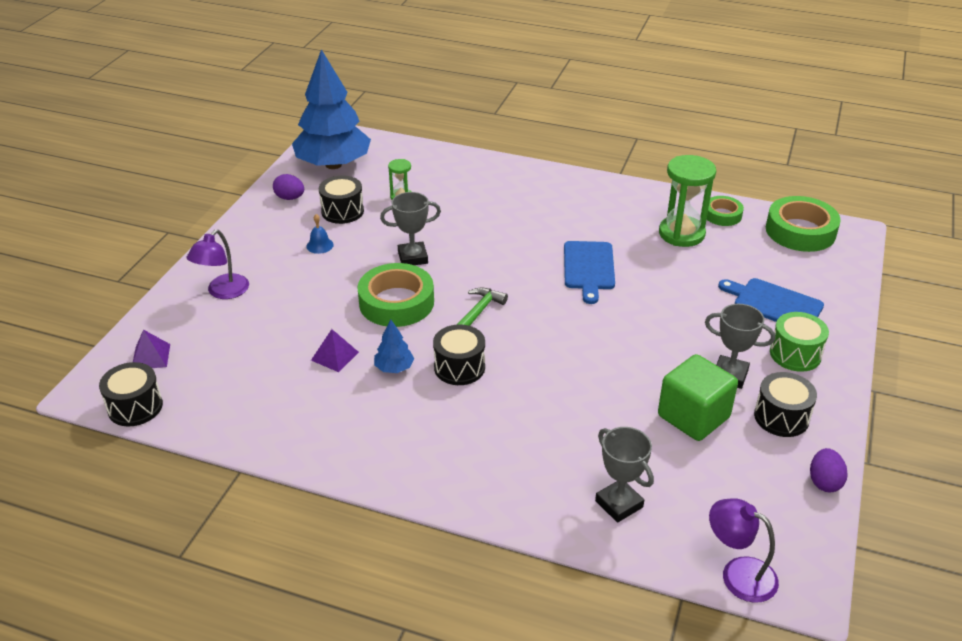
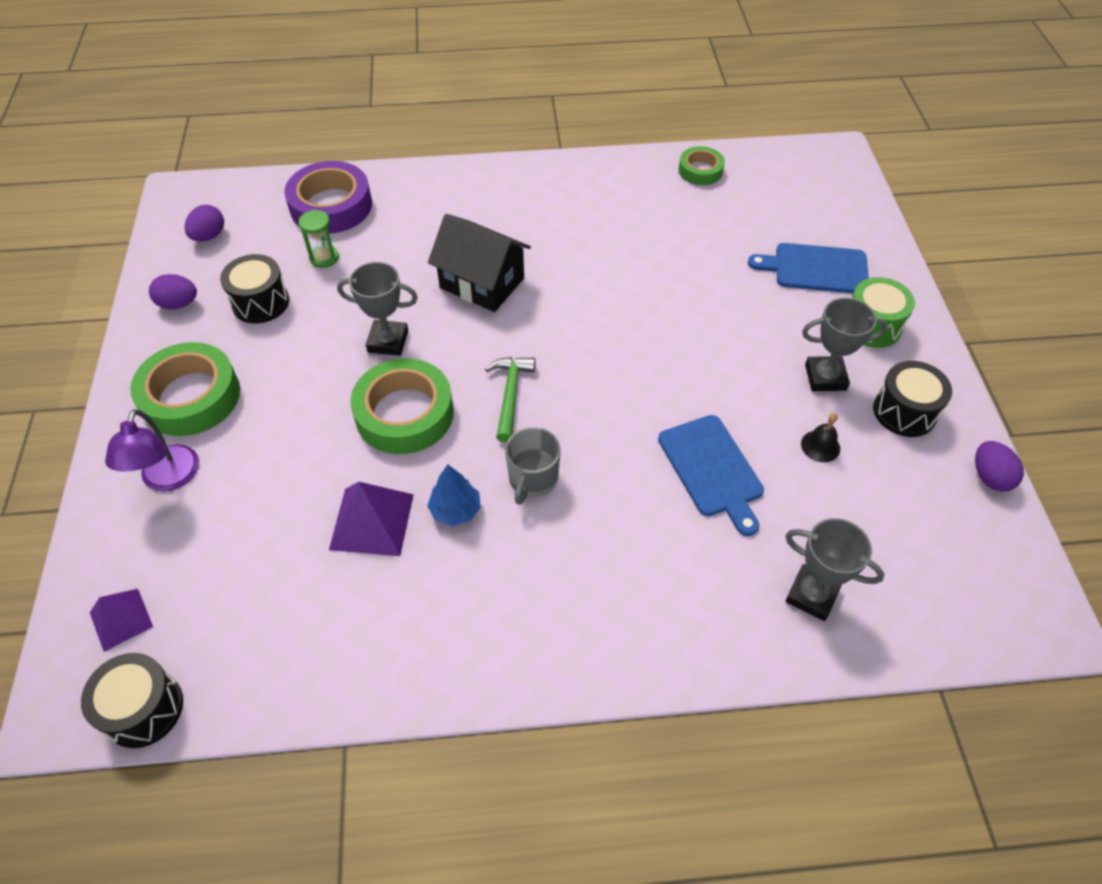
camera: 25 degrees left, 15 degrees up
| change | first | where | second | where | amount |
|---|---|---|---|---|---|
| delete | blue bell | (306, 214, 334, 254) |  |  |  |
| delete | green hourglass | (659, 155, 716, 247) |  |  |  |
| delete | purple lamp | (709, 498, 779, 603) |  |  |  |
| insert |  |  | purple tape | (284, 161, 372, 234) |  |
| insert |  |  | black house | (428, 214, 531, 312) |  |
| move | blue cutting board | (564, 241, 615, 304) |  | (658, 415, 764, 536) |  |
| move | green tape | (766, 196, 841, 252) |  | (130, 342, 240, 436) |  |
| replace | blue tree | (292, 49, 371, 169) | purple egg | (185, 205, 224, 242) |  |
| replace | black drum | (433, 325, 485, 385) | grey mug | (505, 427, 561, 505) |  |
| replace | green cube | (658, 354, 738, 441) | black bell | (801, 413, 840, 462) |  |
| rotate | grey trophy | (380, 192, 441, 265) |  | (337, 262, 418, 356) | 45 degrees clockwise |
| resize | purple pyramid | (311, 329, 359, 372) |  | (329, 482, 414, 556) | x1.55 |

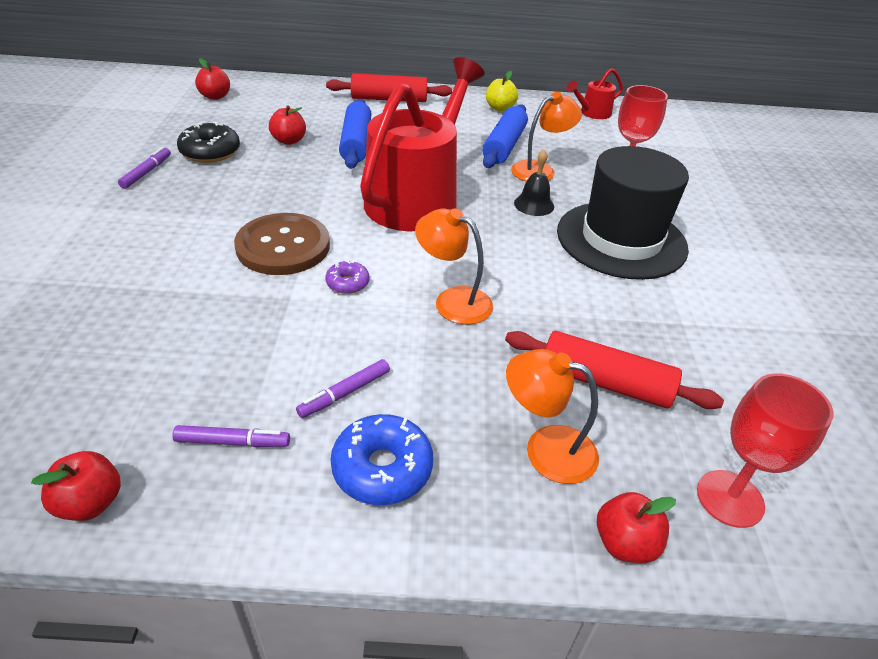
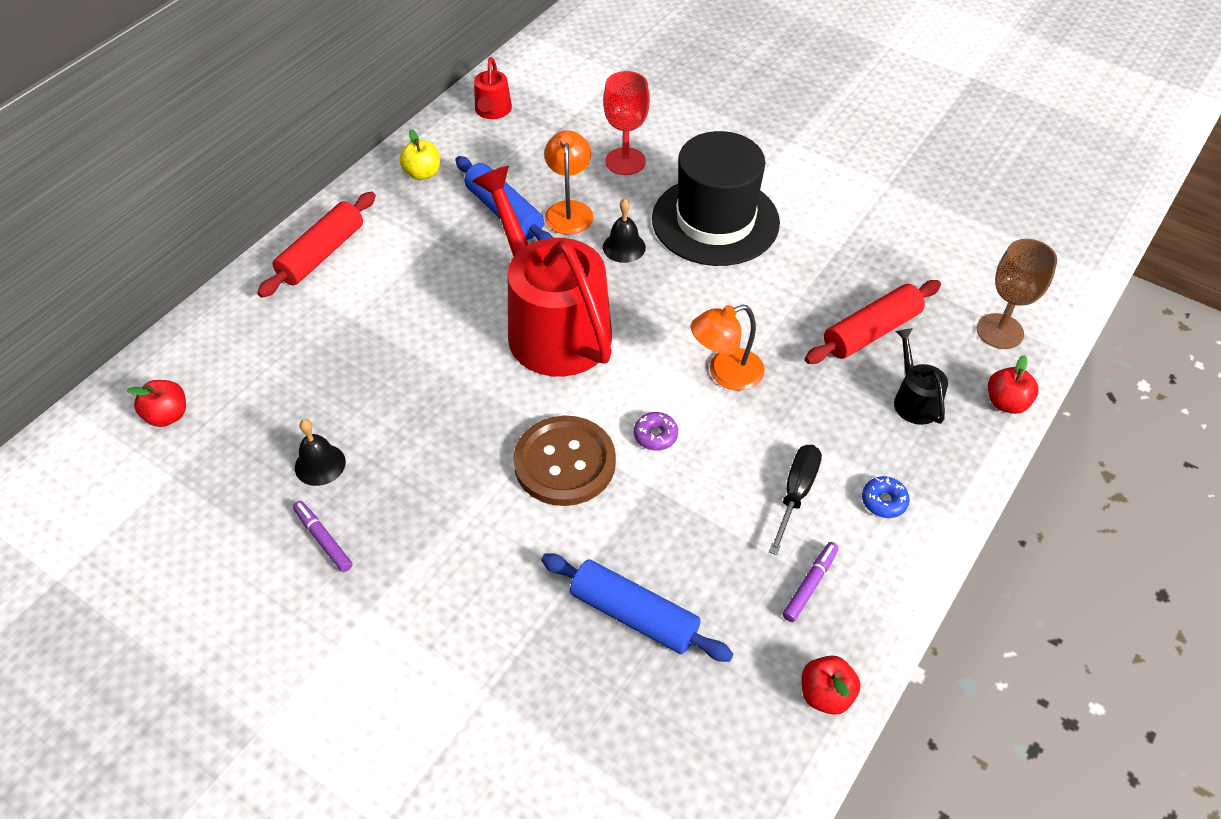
camera: 55 degrees left, 10 degrees up
| change | first | where | second | where | amount |
|---|---|---|---|---|---|
| delete | red apple | (269, 105, 306, 145) |  |  |  |
| move | blue rolling pin | (339, 99, 372, 169) |  | (541, 553, 733, 662) |  |
| replace | black donut | (177, 122, 240, 163) | black bell | (295, 419, 346, 486) |  |
| replace | purple marker | (296, 359, 390, 418) | black screwdriver | (769, 445, 822, 555) |  |
| replace | orange lamp | (506, 349, 599, 484) | black watering can | (894, 328, 948, 425) |  |
| recolor | red goblet | (697, 373, 834, 528) | brown goblet | (977, 239, 1057, 349) |  |
| resize | blue donut | (330, 414, 433, 505) |  | (862, 476, 910, 518) | x0.57 |

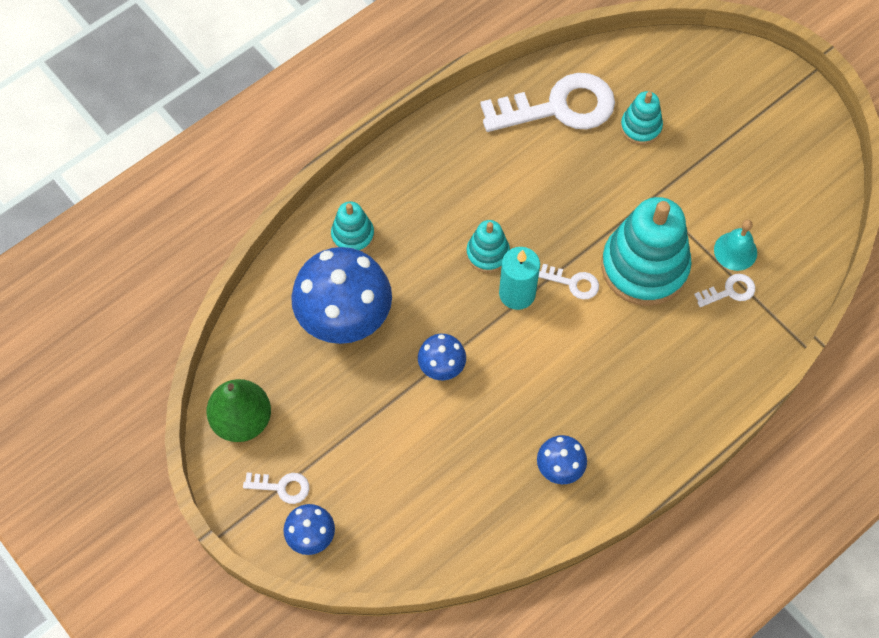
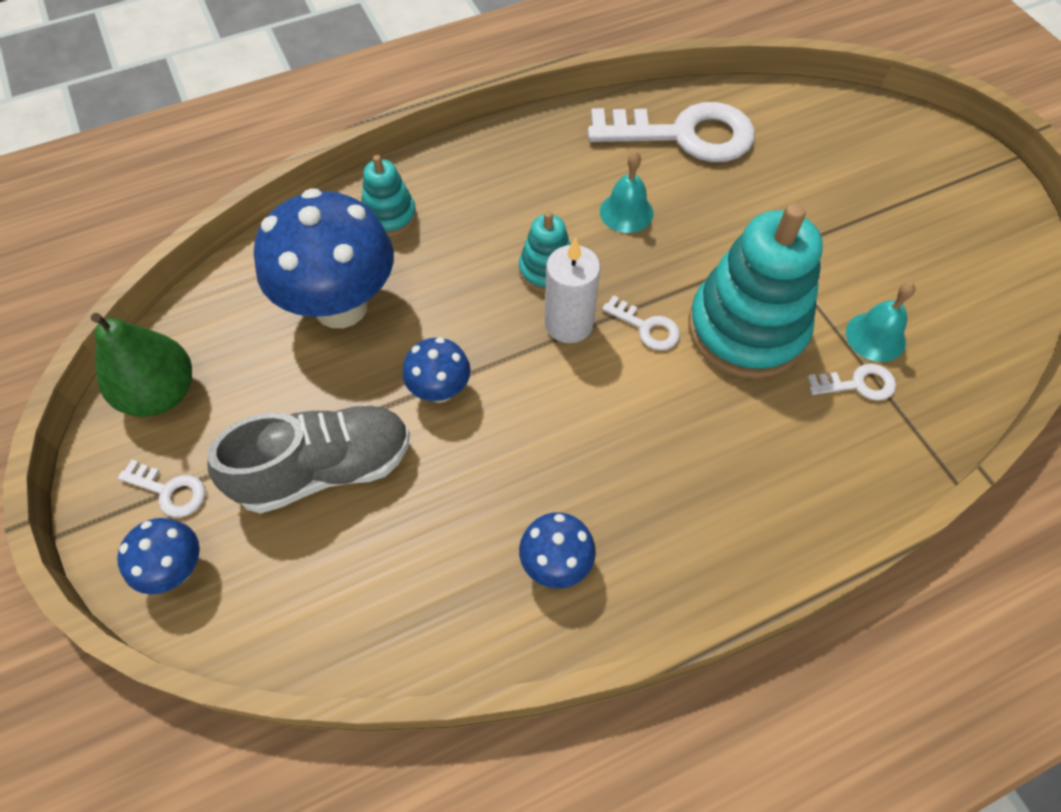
camera: 15 degrees right, 5 degrees down
| change | first | where | second | where | amount |
|---|---|---|---|---|---|
| delete | turquoise stacking toy | (620, 91, 663, 145) |  |  |  |
| insert |  |  | grey shoe | (207, 405, 410, 514) |  |
| insert |  |  | turquoise bell | (600, 151, 653, 233) |  |
| recolor | turquoise candle | (499, 247, 540, 310) | white candle | (545, 237, 601, 343) |  |

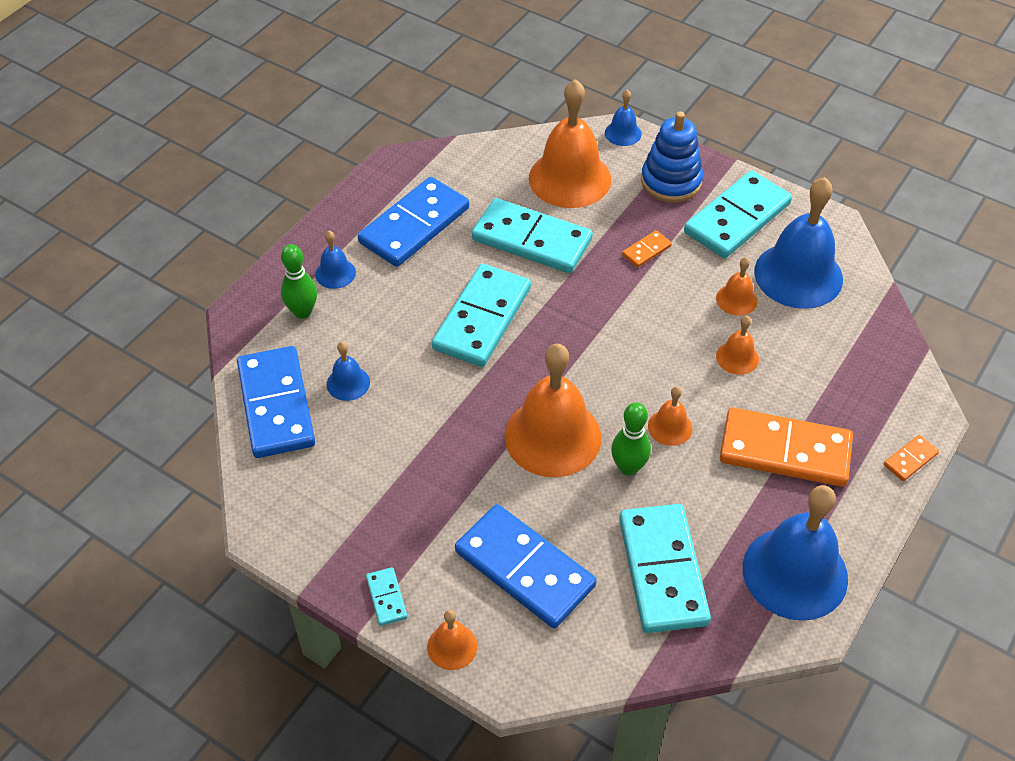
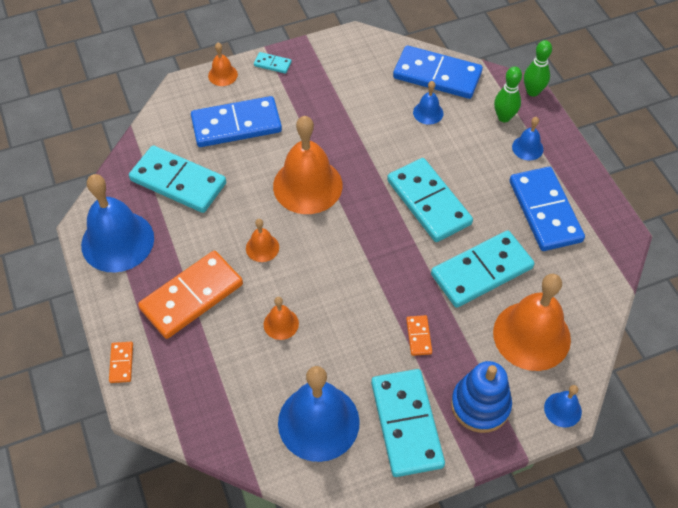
camera: 125 degrees right, 5 degrees up
| change | first | where | second | where | amount |
|---|---|---|---|---|---|
| delete | orange bell | (716, 257, 758, 316) |  |  |  |
| move | green bowling pin | (611, 402, 651, 476) |  | (524, 40, 552, 97) |  |

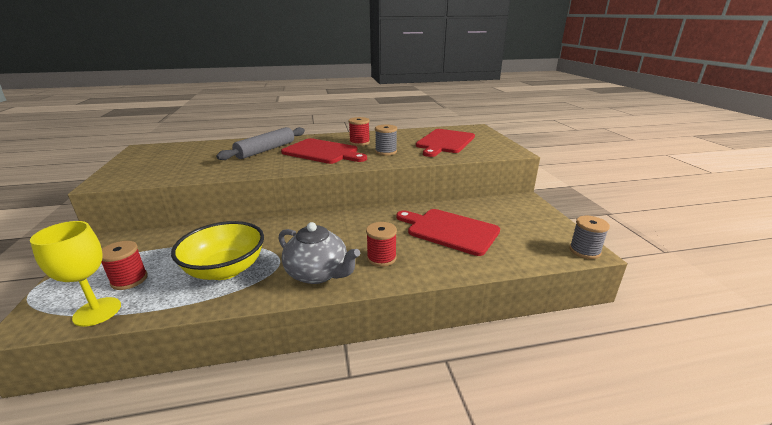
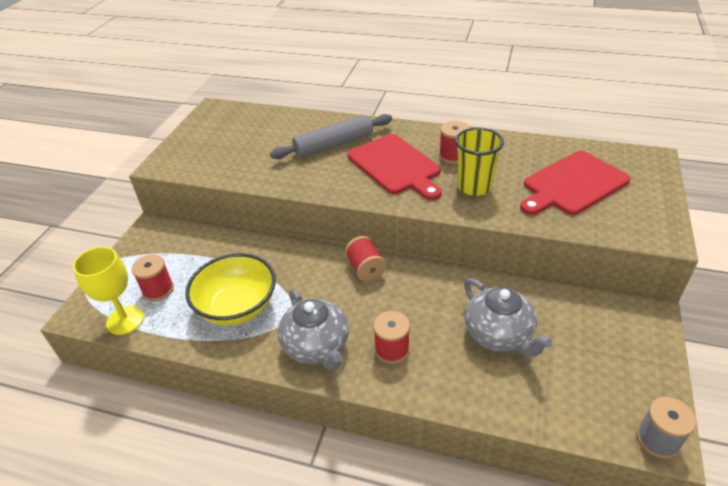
camera: 30 degrees right, 15 degrees up
| change | first | where | second | where | amount |
|---|---|---|---|---|---|
| insert |  |  | red spool | (345, 236, 386, 282) |  |
| replace | grey spool | (375, 125, 397, 156) | yellow cup | (455, 127, 504, 196) |  |
| replace | red cutting board | (396, 209, 500, 256) | grey teapot | (464, 278, 552, 357) |  |

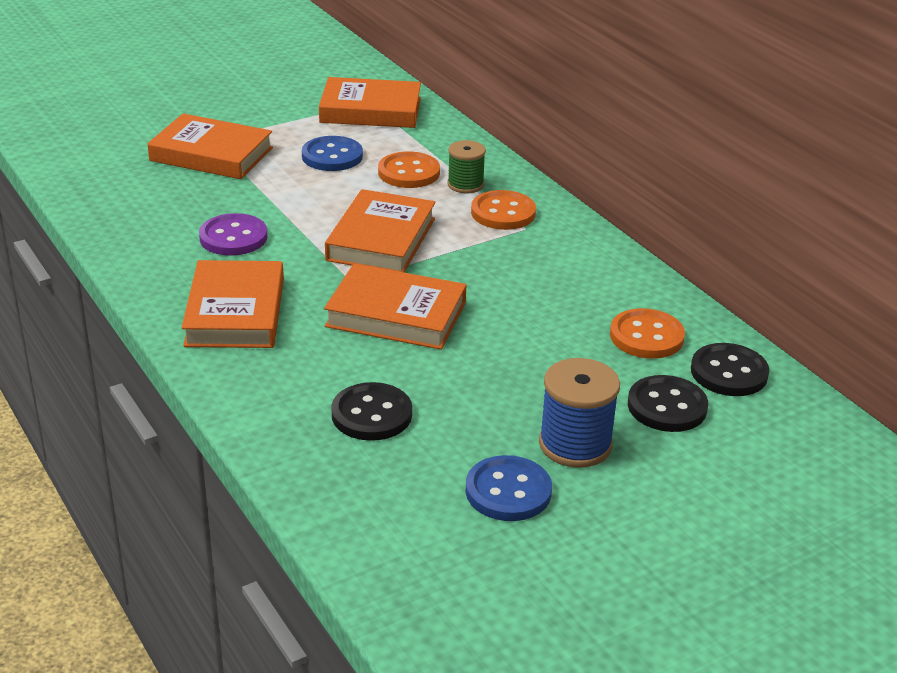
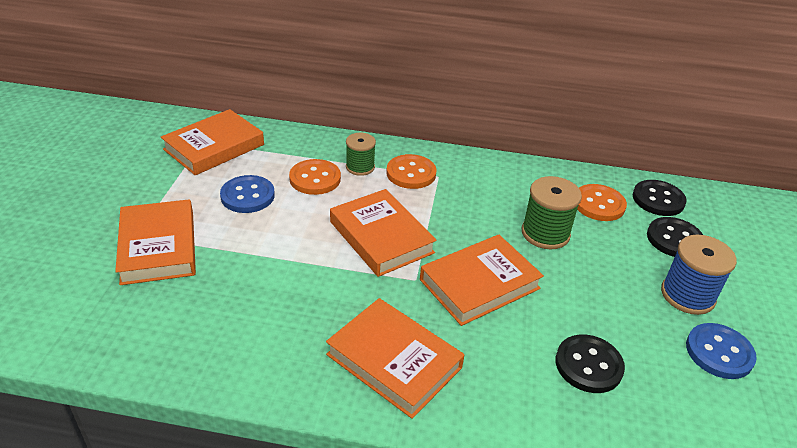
camera: 50 degrees left, 5 degrees up
| change | first | where | second | where | amount |
|---|---|---|---|---|---|
| delete | purple button | (199, 213, 267, 256) |  |  |  |
| insert |  |  | green spool | (522, 176, 582, 249) |  |
| rotate | orange book | (147, 113, 273, 179) |  | (115, 199, 196, 285) | 75 degrees counterclockwise |

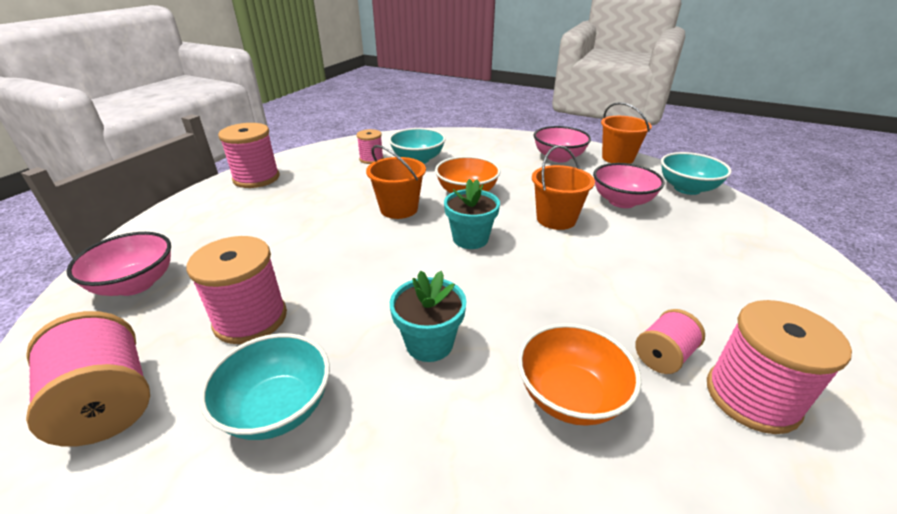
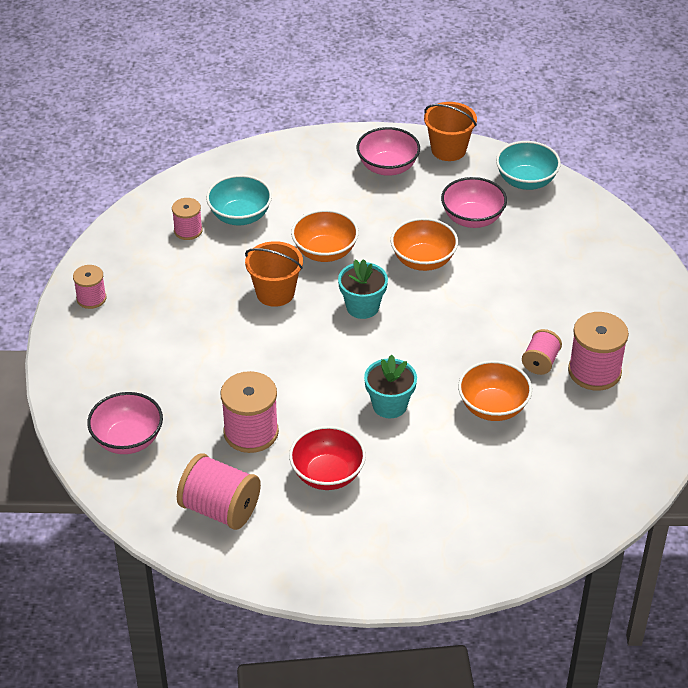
camera: 25 degrees left, 10 degrees up
| change | first | where | second | where | amount |
|---|---|---|---|---|---|
| replace | orange bucket | (532, 145, 595, 230) | orange bowl | (391, 218, 458, 271) |  |
| recolor | turquoise bowl | (199, 333, 330, 440) | red bowl | (289, 426, 366, 490) |  |
| resize | pink spool | (218, 123, 280, 188) |  | (73, 265, 106, 309) | x0.59 |

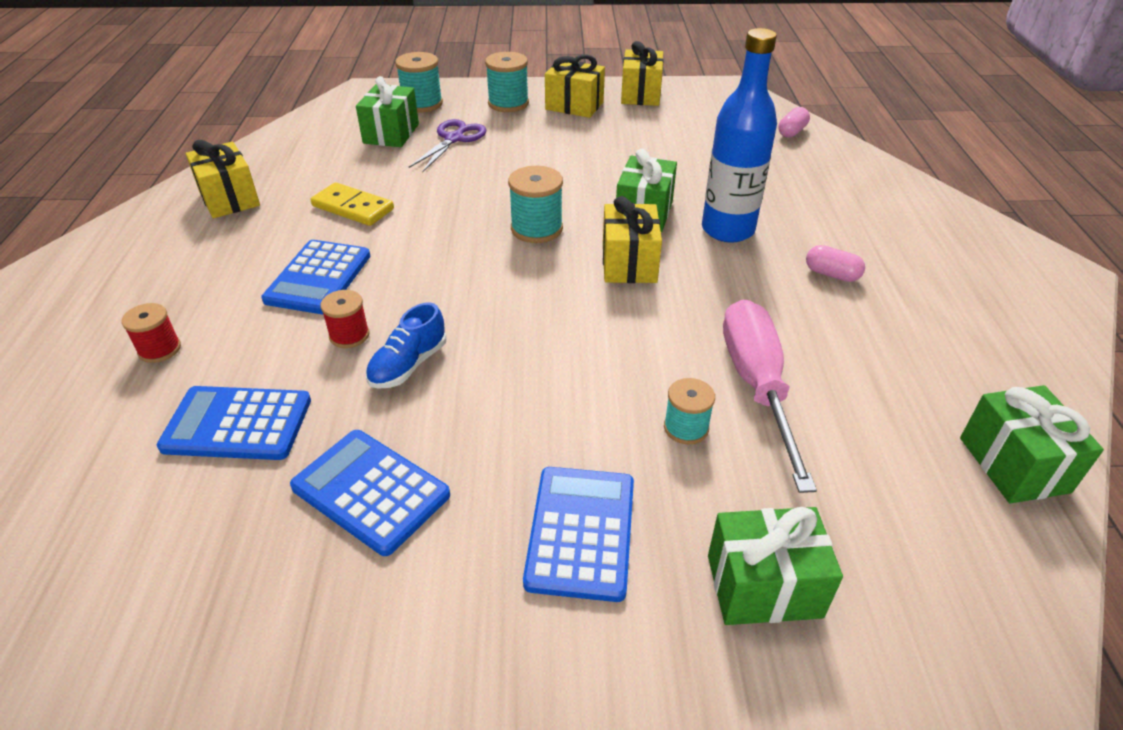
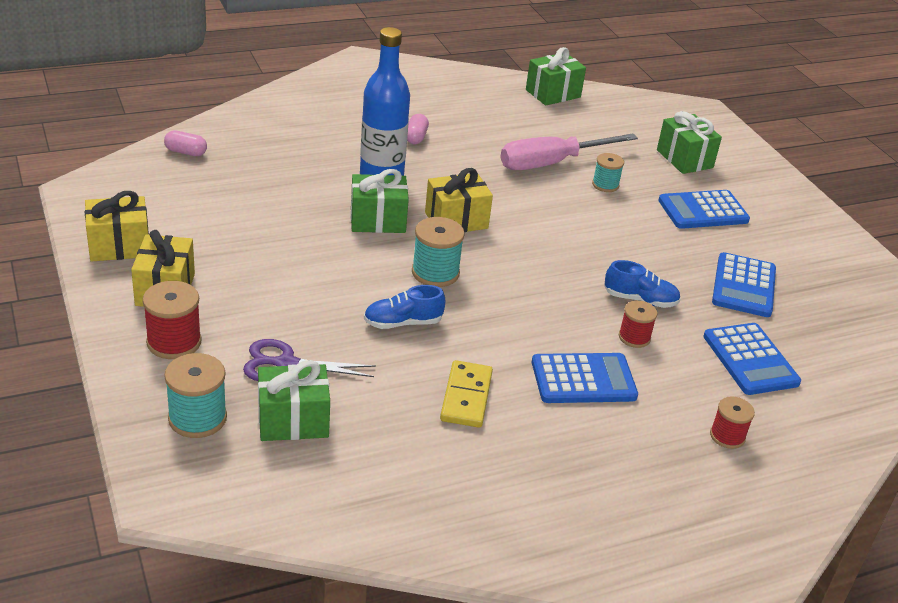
camera: 115 degrees left, 5 degrees down
| change | first | where | second | where | amount |
|---|---|---|---|---|---|
| delete | yellow gift | (186, 140, 260, 218) |  |  |  |
| insert |  |  | blue shoe | (364, 285, 445, 329) |  |
| recolor | turquoise spool | (485, 52, 529, 112) | red spool | (142, 281, 202, 359) |  |

